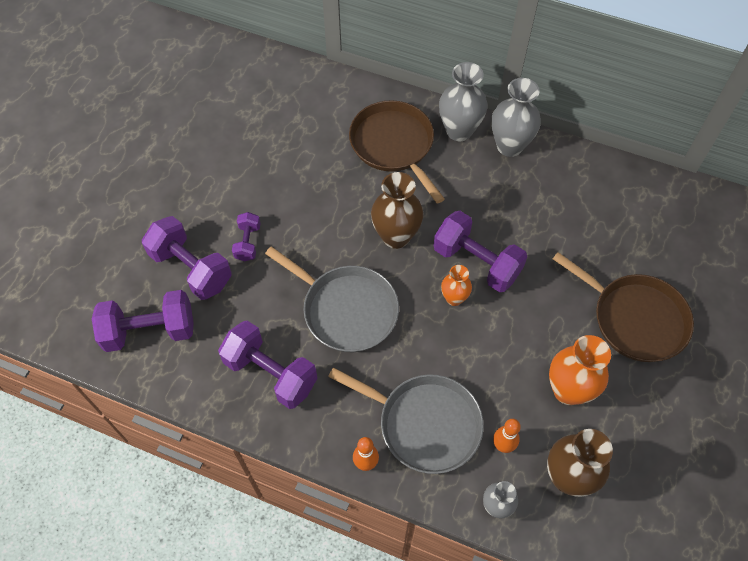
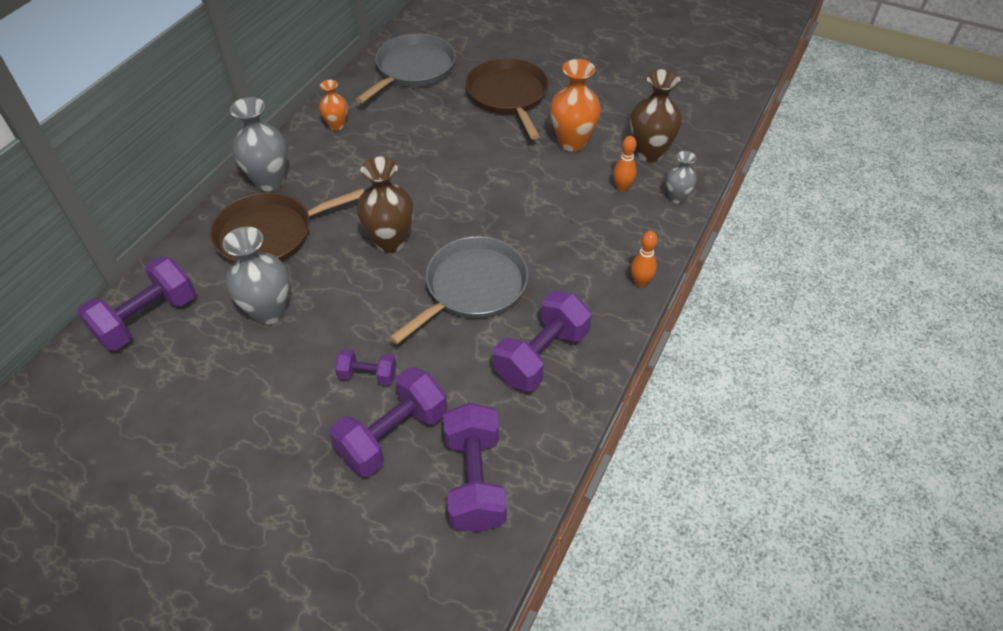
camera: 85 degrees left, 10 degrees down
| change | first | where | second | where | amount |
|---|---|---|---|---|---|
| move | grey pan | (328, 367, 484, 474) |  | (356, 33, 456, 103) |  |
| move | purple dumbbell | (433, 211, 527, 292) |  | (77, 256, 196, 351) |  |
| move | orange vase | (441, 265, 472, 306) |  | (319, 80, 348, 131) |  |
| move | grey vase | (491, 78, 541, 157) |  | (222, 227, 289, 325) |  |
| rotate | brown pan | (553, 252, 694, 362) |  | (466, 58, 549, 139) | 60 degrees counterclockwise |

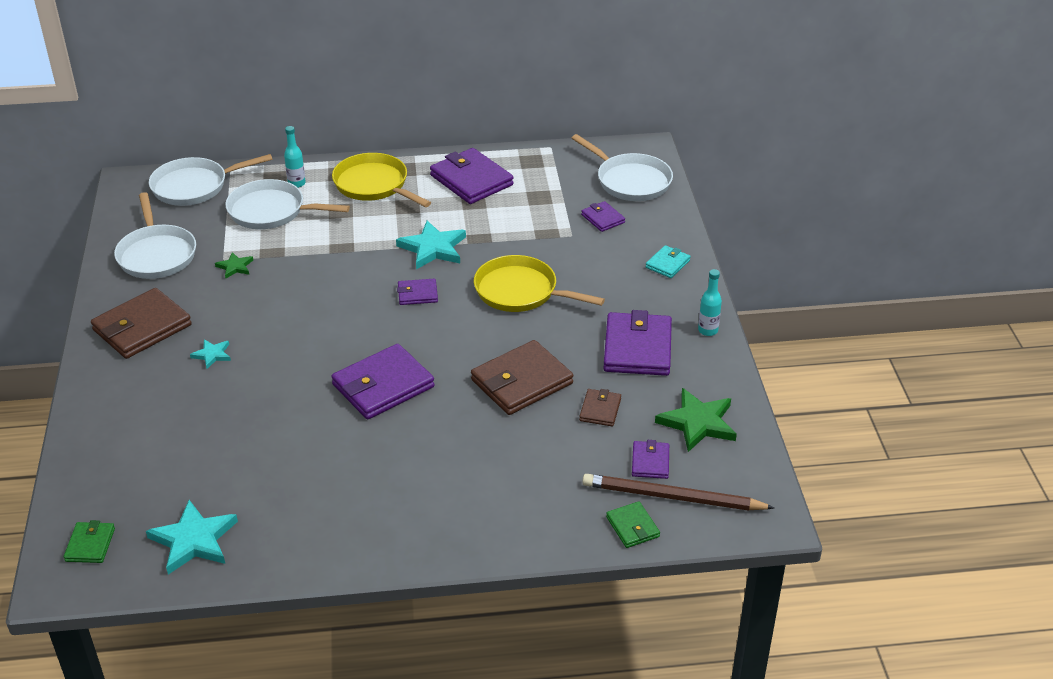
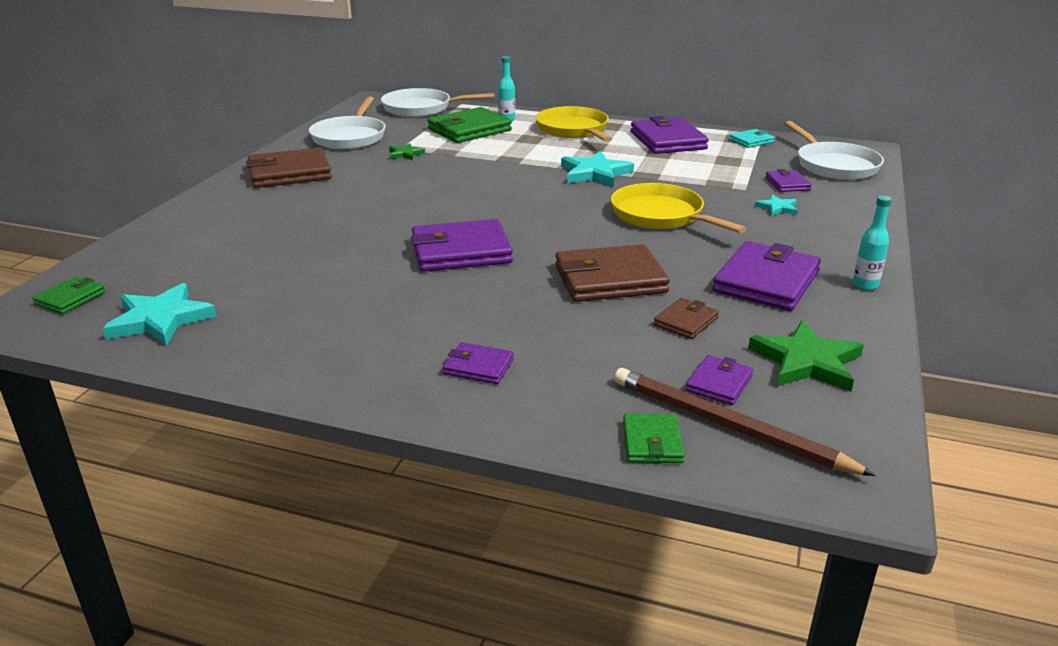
camera: 25 degrees right, 10 degrees down
| change | first | where | second | where | amount |
|---|---|---|---|---|---|
| move | turquoise star | (190, 339, 231, 369) |  | (755, 195, 798, 216) |  |
| move | purple wallet | (397, 279, 438, 305) |  | (443, 342, 514, 384) |  |
| move | turquoise wallet | (645, 245, 691, 278) |  | (729, 129, 775, 148) |  |
| replace | white pan | (225, 179, 350, 229) | green wallet | (427, 107, 512, 143) |  |

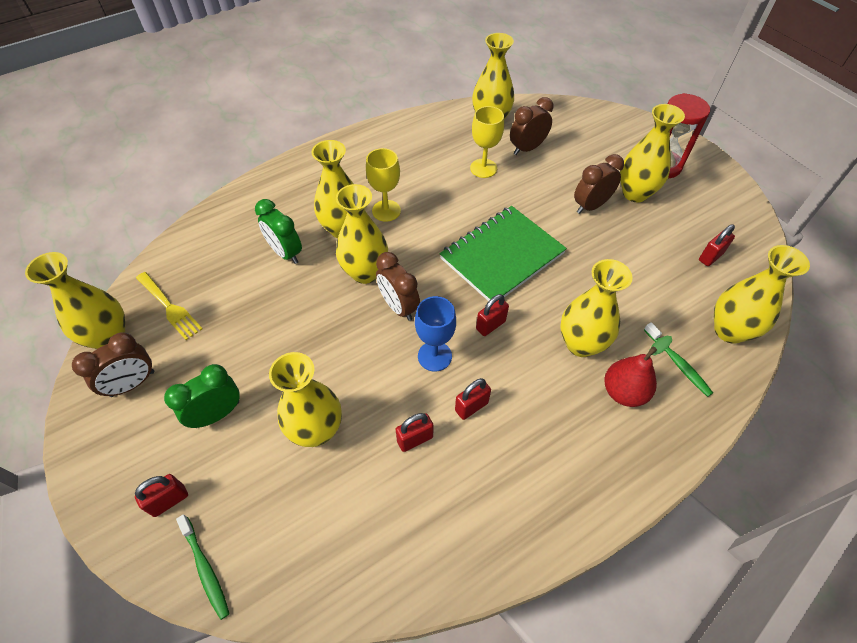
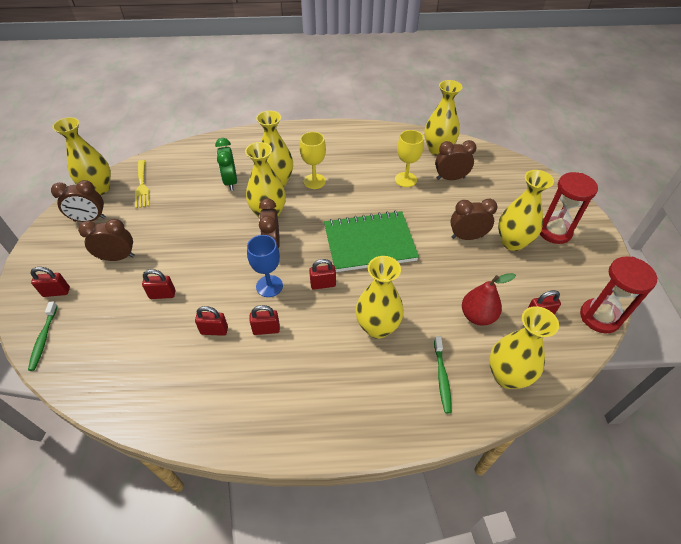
camera: 30 degrees right, 5 degrees down
| change | first | where | second | where | amount |
|---|---|---|---|---|---|
| insert |  |  | red hourglass | (580, 256, 657, 334) |  |
| move | red pear | (604, 336, 672, 407) |  | (462, 273, 516, 326) |  |
| replace | yellow vase | (269, 352, 342, 447) | red padlock | (142, 269, 175, 299) |  |
| recolor | green clock | (164, 364, 240, 428) | brown clock | (78, 219, 135, 261) |  |

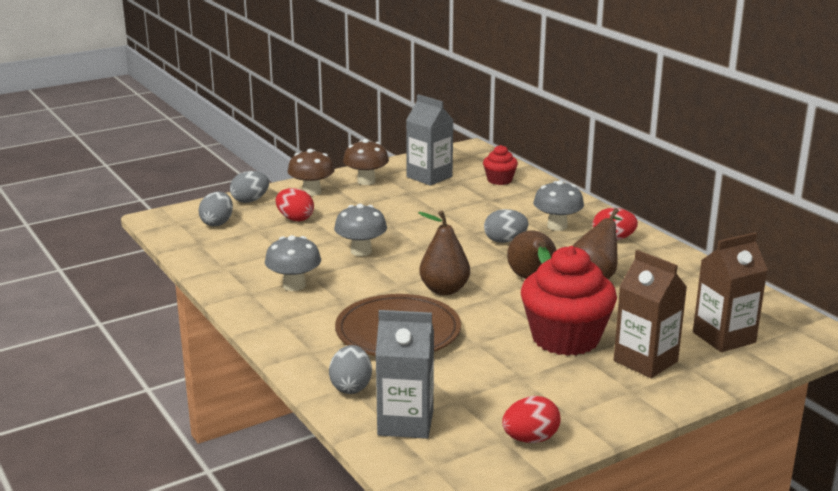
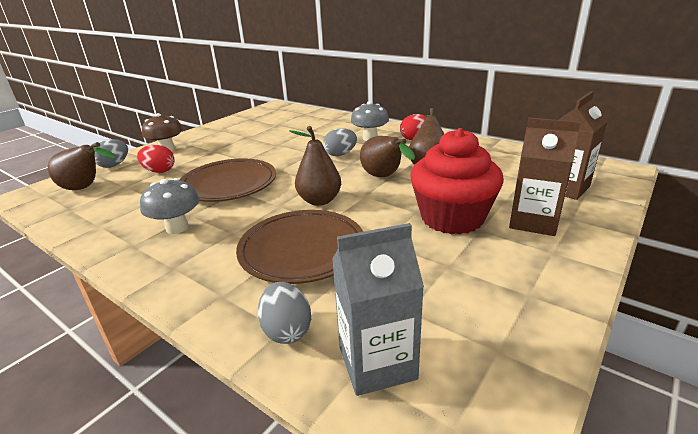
camera: 20 degrees left, 5 degrees up
| change | first | where | second | where | amount |
|---|---|---|---|---|---|
| delete | brown mushroom | (343, 139, 389, 185) |  |  |  |
| delete | grey carton | (406, 94, 453, 186) |  |  |  |
| delete | red cupcake | (483, 145, 518, 185) |  |  |  |
| delete | red egg | (502, 396, 561, 443) |  |  |  |
| replace | grey egg | (198, 192, 233, 226) | brown pear | (48, 142, 115, 190) |  |
| replace | grey mushroom | (334, 204, 387, 256) | brown plate | (180, 158, 276, 202) |  |

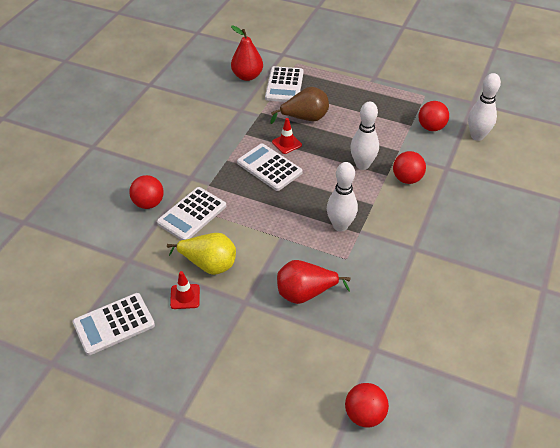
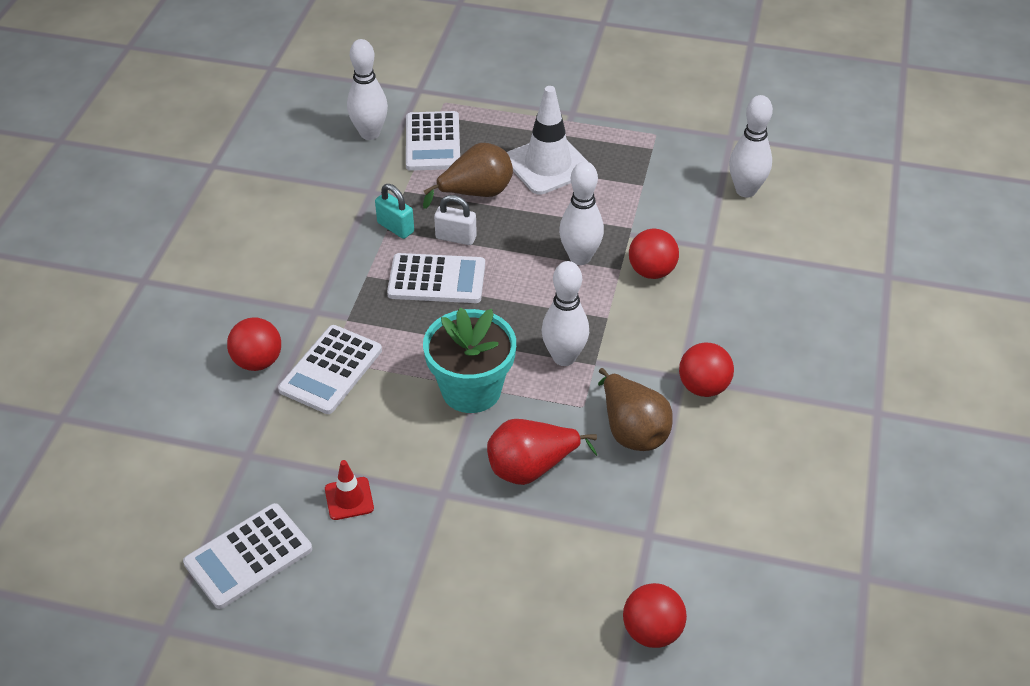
camera: 10 degrees left, 0 degrees up
| change | first | where | second | where | amount |
|---|---|---|---|---|---|
| delete | yellow pear | (167, 233, 236, 275) |  |  |  |
| insert |  |  | turquoise padlock | (375, 184, 414, 239) |  |
| insert |  |  | turquoise flower pot | (423, 308, 516, 413) |  |
| insert |  |  | white traffic cone | (507, 86, 588, 195) |  |
| insert |  |  | brown pear | (598, 368, 673, 451) |  |
| move | red ball | (418, 101, 449, 131) |  | (679, 343, 734, 397) |  |
| replace | red pear | (231, 25, 263, 81) | white bowling pin | (347, 39, 388, 140) |  |
| replace | red traffic cone | (272, 118, 302, 154) | white padlock | (434, 195, 477, 245) |  |
| rotate | white calculator | (237, 143, 303, 191) |  | (387, 253, 485, 303) | 150 degrees clockwise |

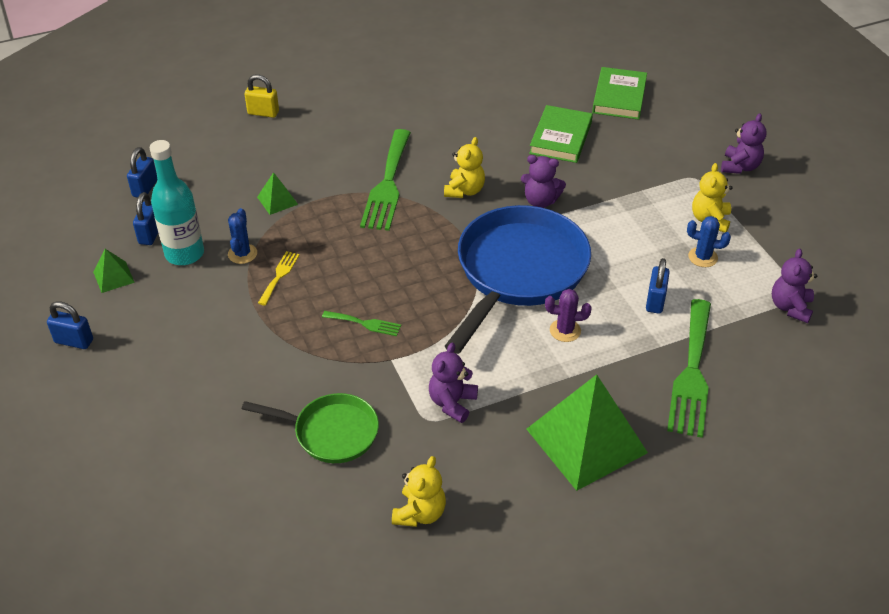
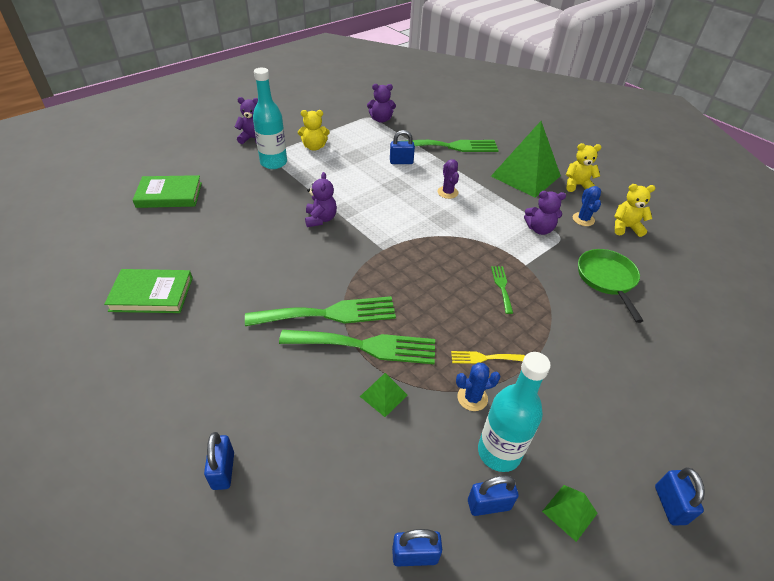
camera: 110 degrees left, 0 degrees up
| change | first | where | second | where | amount |
|---|---|---|---|---|---|
| delete | blue pan | (445, 205, 591, 354) |  |  |  |
| insert |  |  | turquoise bottle | (253, 68, 287, 169) |  |
| insert |  |  | green fork | (279, 330, 435, 364) |  |
| move | yellow teddy bear | (444, 137, 485, 198) |  | (566, 143, 602, 192) |  |
| move | green book | (529, 105, 593, 163) |  | (104, 269, 193, 313) |  |
| move | blue cactus | (687, 216, 731, 267) |  | (573, 186, 601, 226) |  |
| recolor | yellow padlock | (244, 74, 279, 118) | blue padlock | (204, 432, 234, 490) |  |

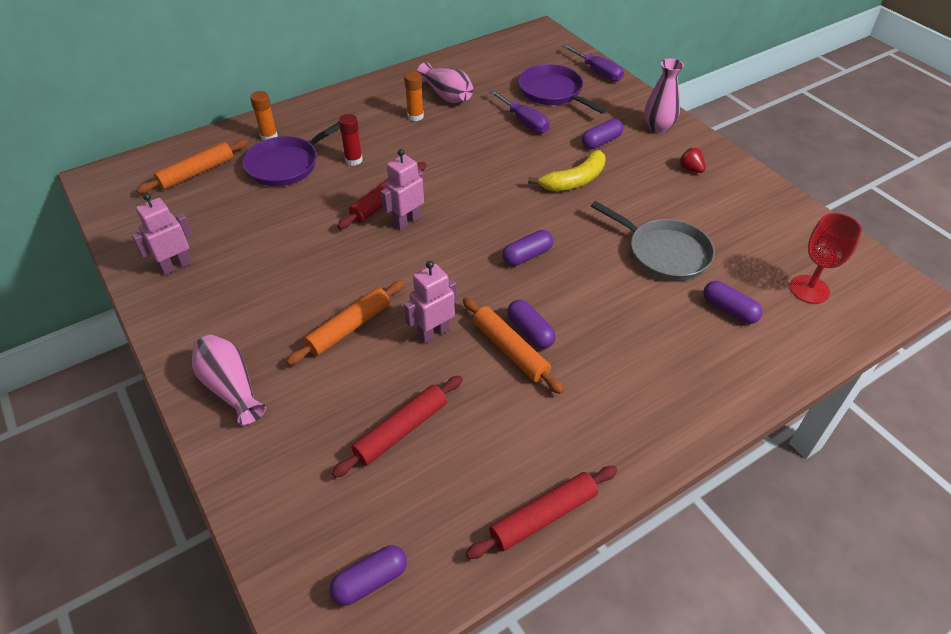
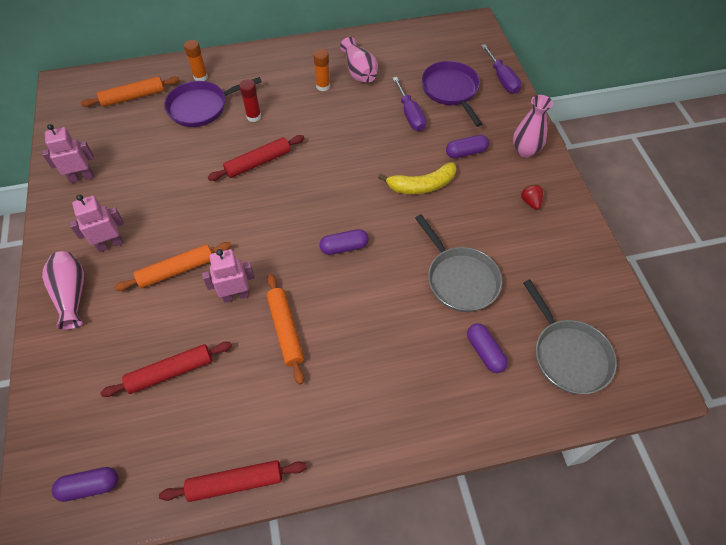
camera: 20 degrees right, 10 degrees up
| change | first | where | second | where | amount |
|---|---|---|---|---|---|
| delete | purple capsule | (507, 300, 556, 349) |  |  |  |
| move | pink robot | (381, 149, 425, 230) |  | (69, 194, 124, 252) |  |
| replace | red goblet | (790, 213, 862, 304) | grey pan | (523, 279, 617, 394) |  |

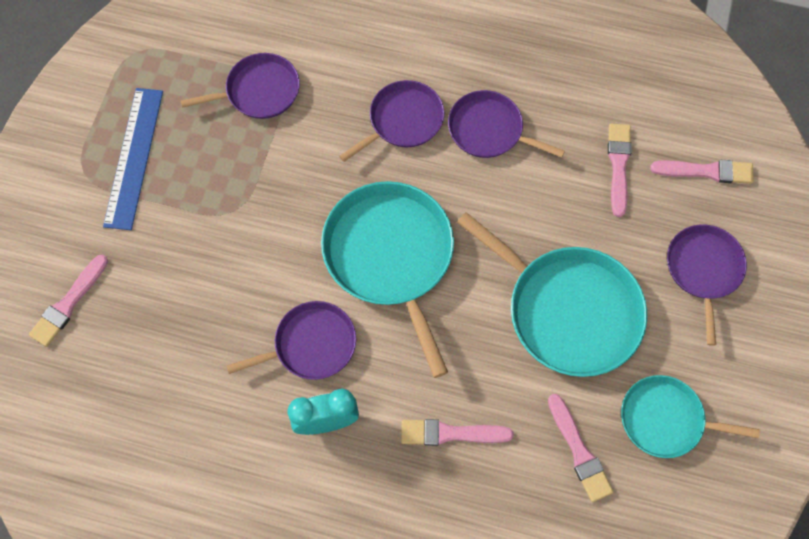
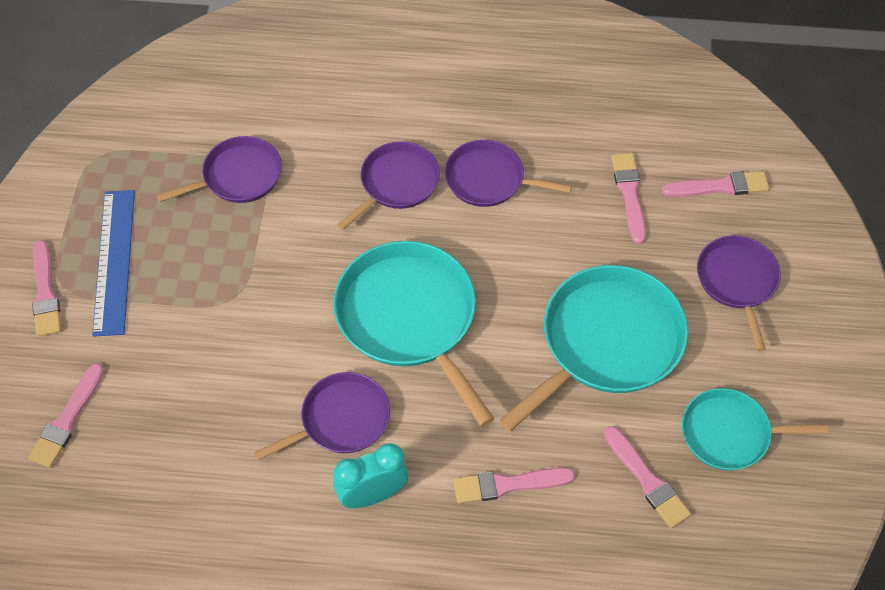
camera: 10 degrees left, 10 degrees down
| change | first | where | second | where | amount |
|---|---|---|---|---|---|
| insert |  |  | pink brush | (32, 240, 61, 336) |  |
| rotate | turquoise pan | (457, 212, 647, 377) |  | (499, 265, 688, 432) | 75 degrees counterclockwise |

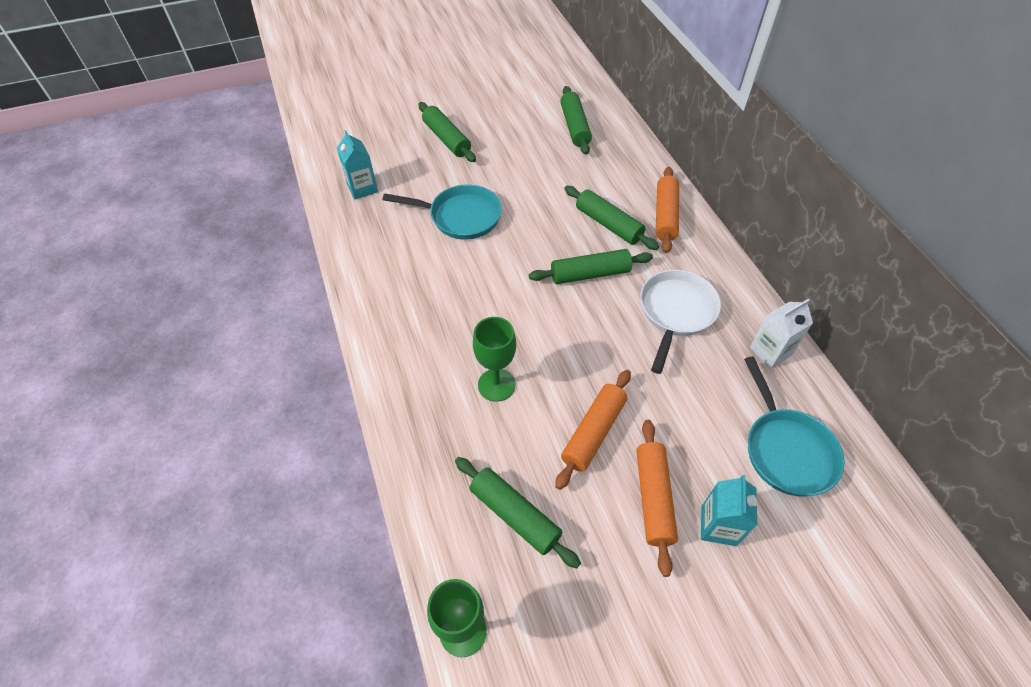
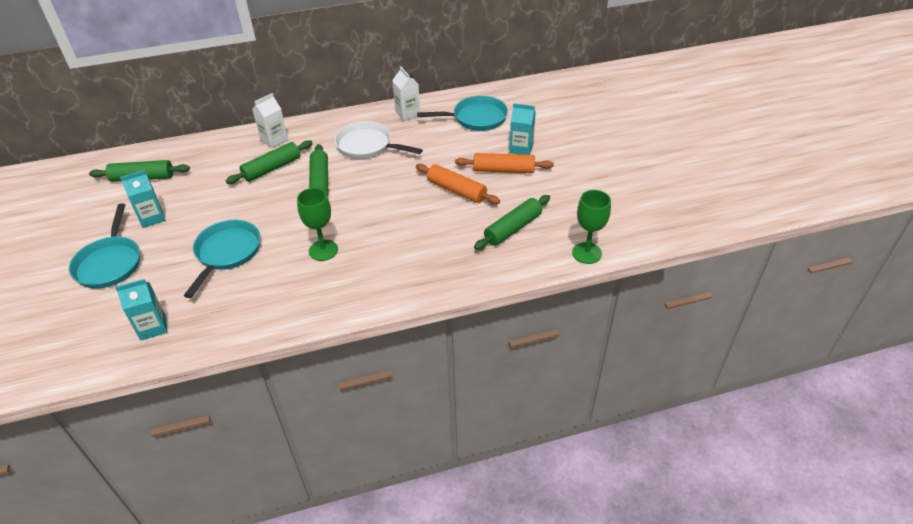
camera: 85 degrees left, 10 degrees down
| change | first | where | second | where | amount |
|---|---|---|---|---|---|
| insert |  |  | turquoise carton | (120, 170, 166, 228) |  |
| move | green goblet | (473, 317, 516, 402) |  | (297, 188, 338, 261) |  |
| replace | green rolling pin | (418, 102, 476, 162) | turquoise pan | (69, 203, 140, 289) |  |
| replace | orange rolling pin | (656, 167, 679, 253) | white carton | (252, 93, 288, 148) |  |

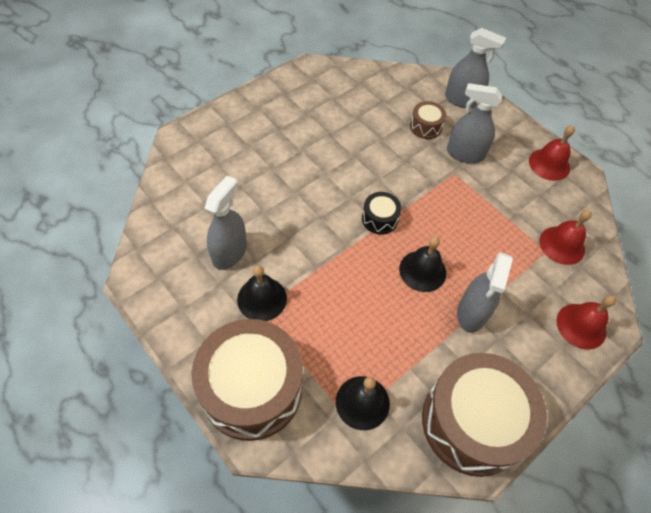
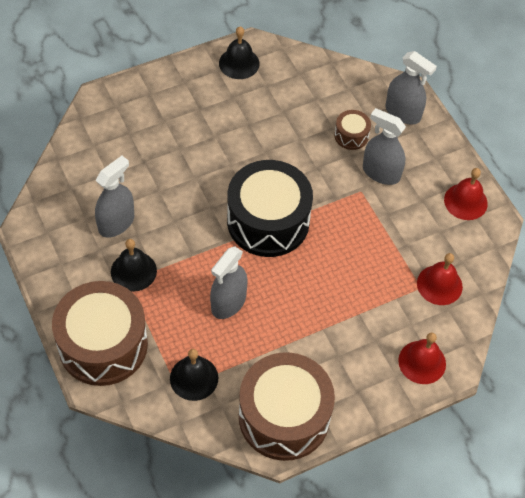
camera: 15 degrees right, 0 degrees up
| change | first | where | second | where | amount |
|---|---|---|---|---|---|
| move | black bell | (399, 236, 446, 292) |  | (219, 26, 260, 79) |  |
| move | grey spray bottle | (457, 252, 513, 333) |  | (210, 247, 248, 319) |  |
| resize | black drum | (362, 192, 402, 235) |  | (227, 160, 313, 257) | x2.28 |

